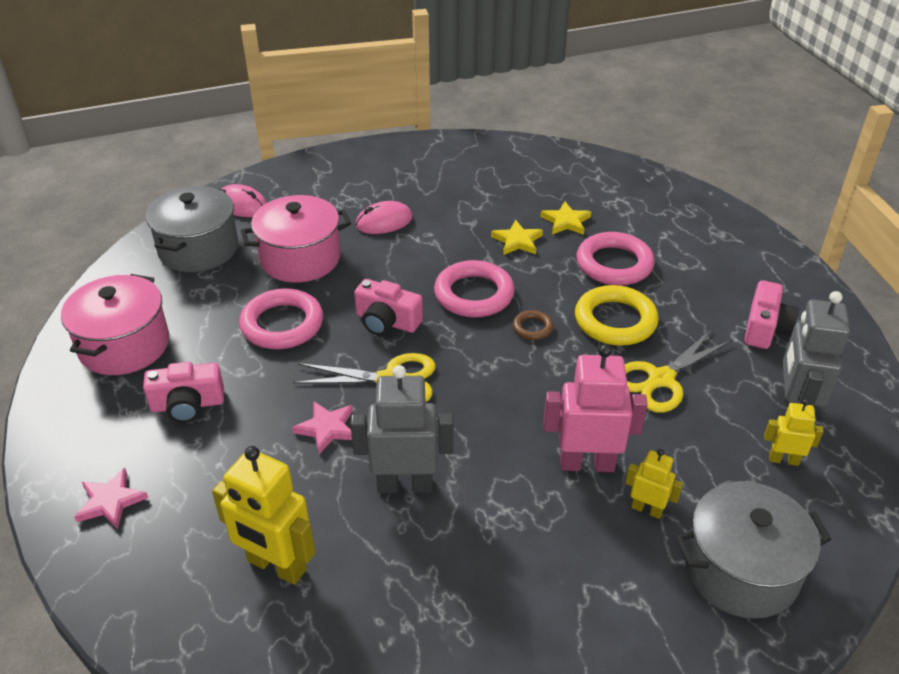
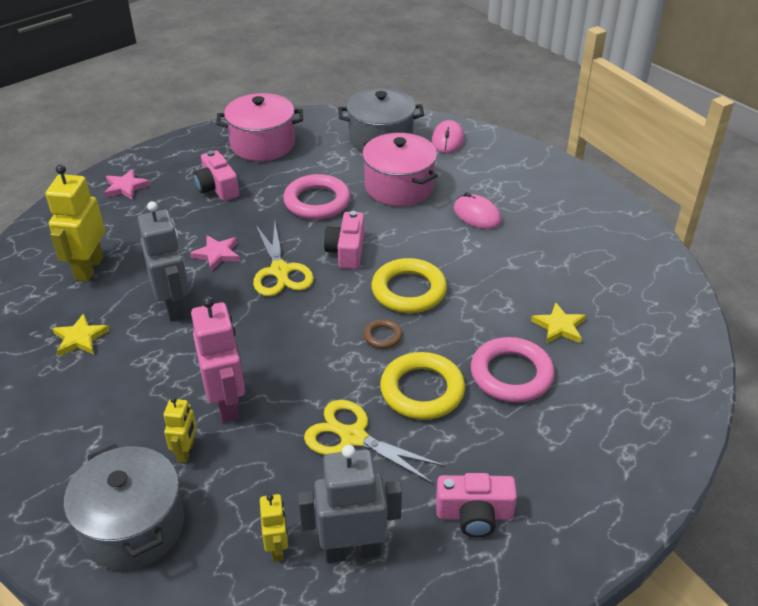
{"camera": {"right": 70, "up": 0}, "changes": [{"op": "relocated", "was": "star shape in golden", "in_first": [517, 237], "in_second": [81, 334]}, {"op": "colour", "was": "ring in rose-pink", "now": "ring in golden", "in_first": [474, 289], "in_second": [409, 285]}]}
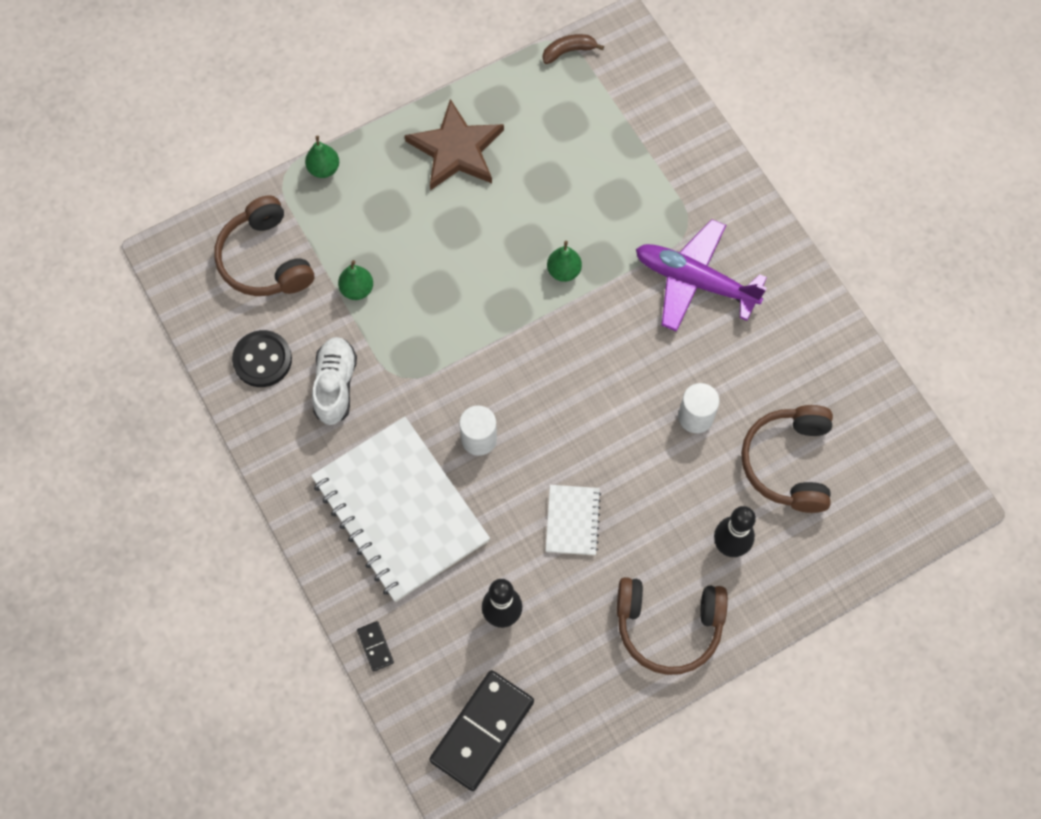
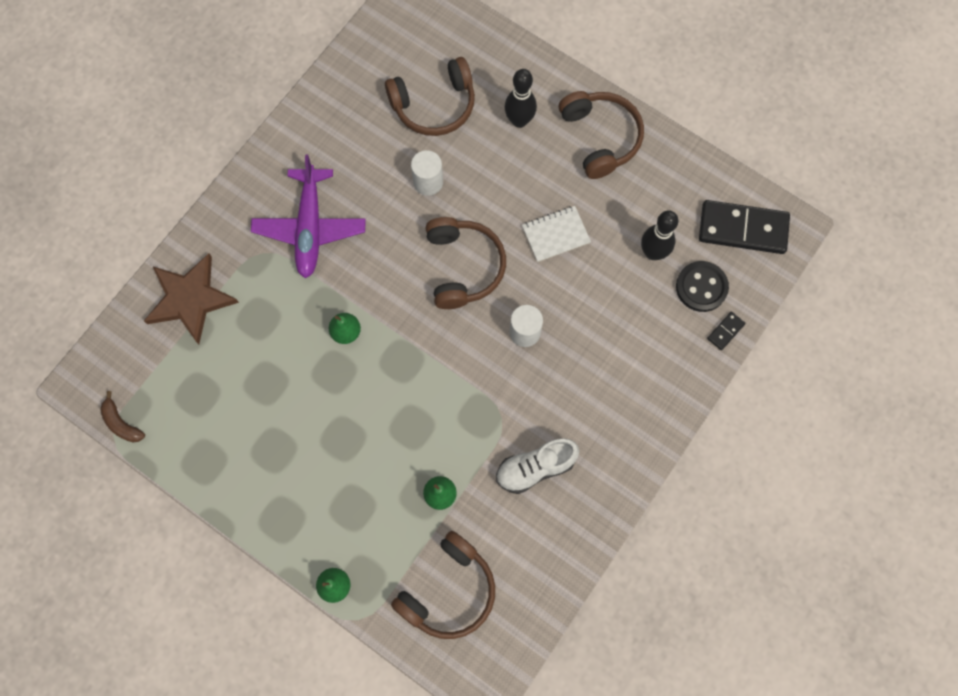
{"camera": {"right": -115, "up": 5}, "changes": [{"op": "relocated", "was": "star shape in russet", "in_first": [454, 144], "in_second": [191, 299]}, {"op": "relocated", "was": "sewing button in black", "in_first": [262, 358], "in_second": [702, 286]}, {"op": "missing", "was": "exercise book in pure white", "in_first": [400, 509]}, {"op": "appeared", "now": "headset in russet", "in_second": [466, 263]}]}
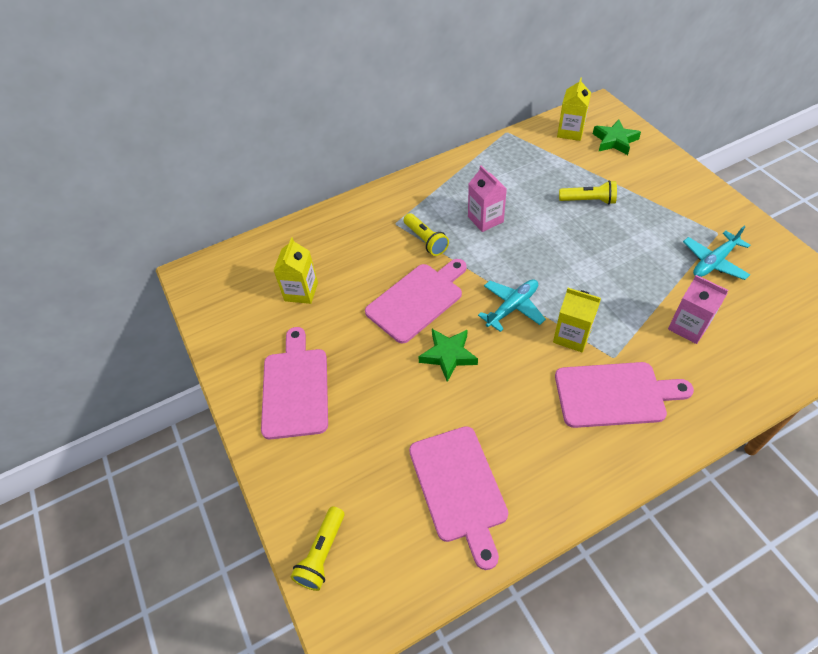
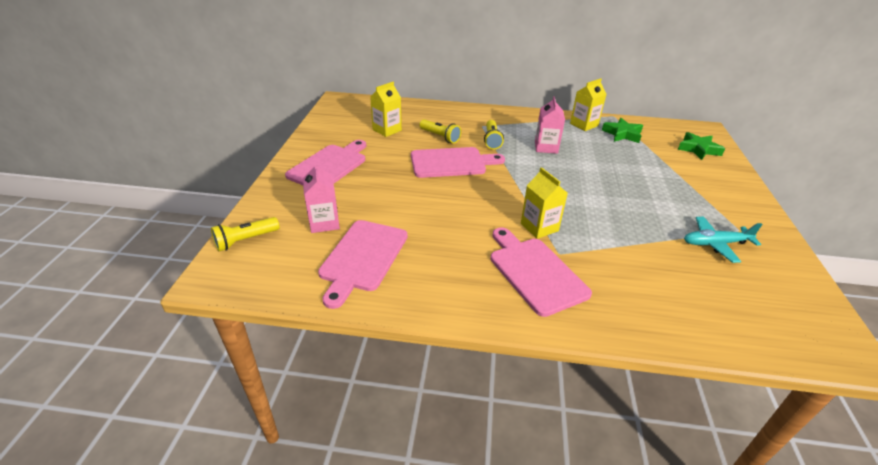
{"camera": {"right": 30, "up": -15}, "changes": [{"op": "relocated", "was": "juice carton in golden", "in_first": [574, 109], "in_second": [588, 105]}, {"op": "relocated", "was": "flashlight in golden", "in_first": [588, 192], "in_second": [440, 131]}, {"op": "relocated", "was": "juice carton in rose-pink", "in_first": [698, 309], "in_second": [321, 197]}, {"op": "missing", "was": "plane in teal", "in_first": [512, 305]}, {"op": "relocated", "was": "star shape in green", "in_first": [448, 355], "in_second": [622, 130]}, {"op": "spun", "was": "chopping board in rose-pink", "in_first": [624, 395], "in_second": [541, 272], "clockwise": -150}]}
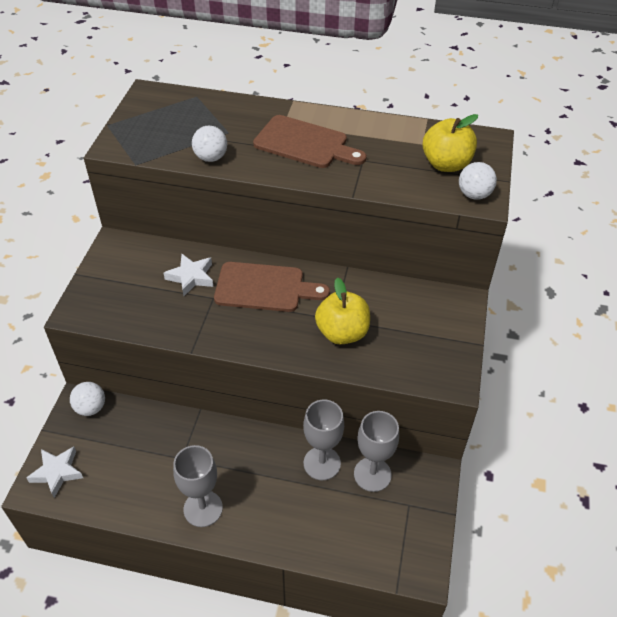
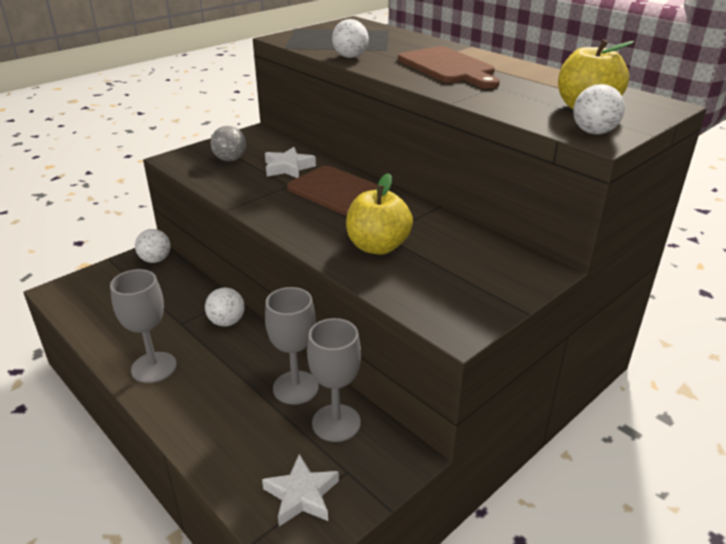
{"camera": {"right": 35, "up": -15}, "changes": [{"op": "relocated", "was": "star shape in pure white", "in_first": [54, 472], "in_second": [300, 490]}, {"op": "appeared", "now": "ball in ash-grey", "in_second": [228, 143]}, {"op": "appeared", "now": "ball in pure white", "in_second": [225, 306]}]}
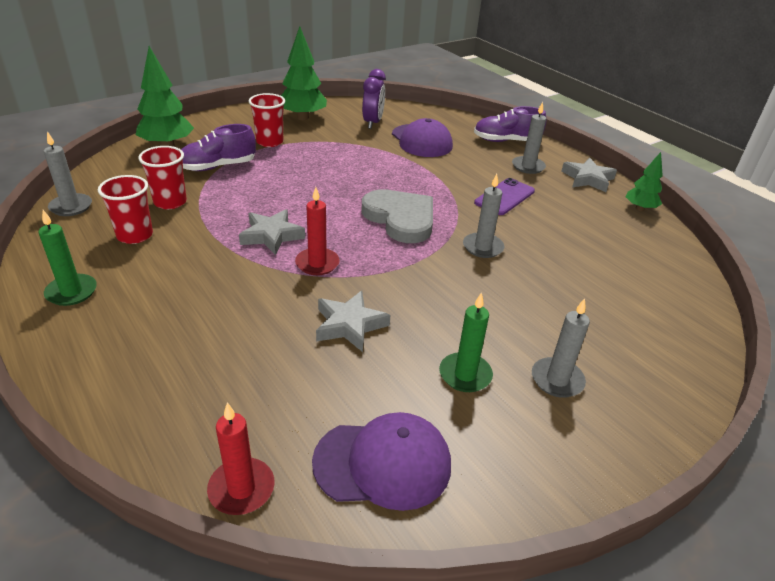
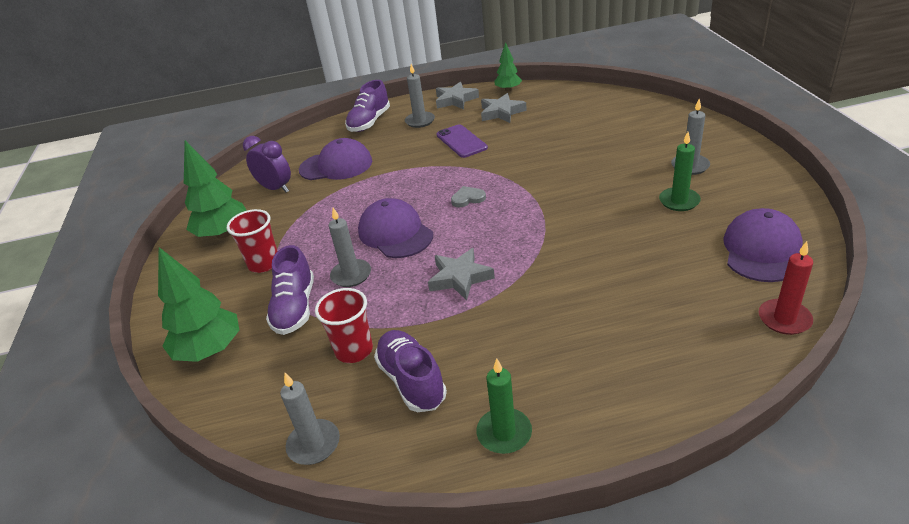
{"camera": {"right": -60, "up": 0}, "changes": [{"op": "relocated", "was": "pillar candle in ash-grey", "in_first": [483, 216], "in_second": [350, 247]}, {"op": "exchanged", "was": "beaker in red", "now": "lace-up shoe in violet", "in_first": [125, 209], "in_second": [410, 371]}, {"op": "missing", "was": "pillar candle in red", "in_first": [317, 231]}, {"op": "size", "was": "heart shape in ash-grey", "in_first": [397, 216], "in_second": [468, 196], "ratio": 0.44}, {"op": "relocated", "was": "star shape in ash-grey", "in_first": [353, 321], "in_second": [504, 108]}, {"op": "appeared", "now": "peaked cap in violet", "in_second": [395, 228]}]}
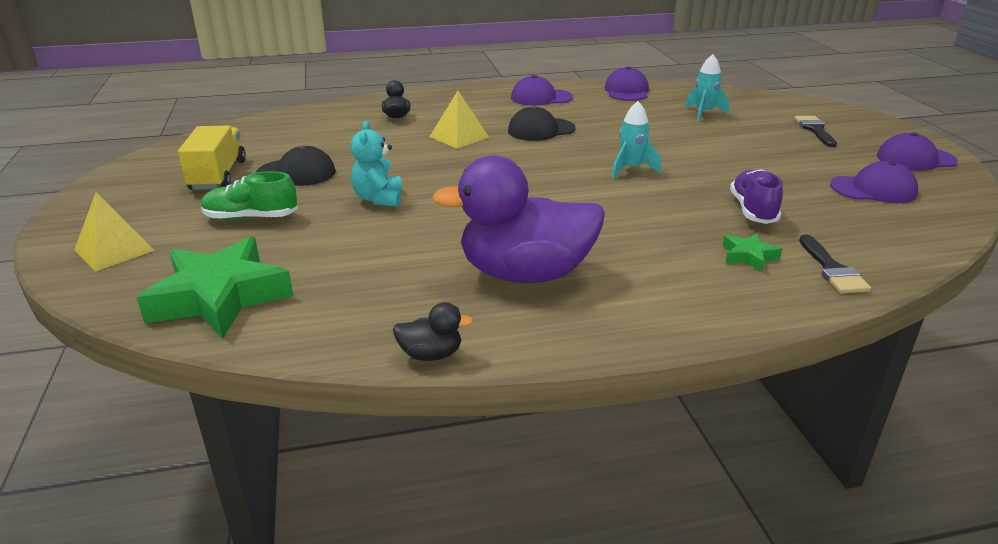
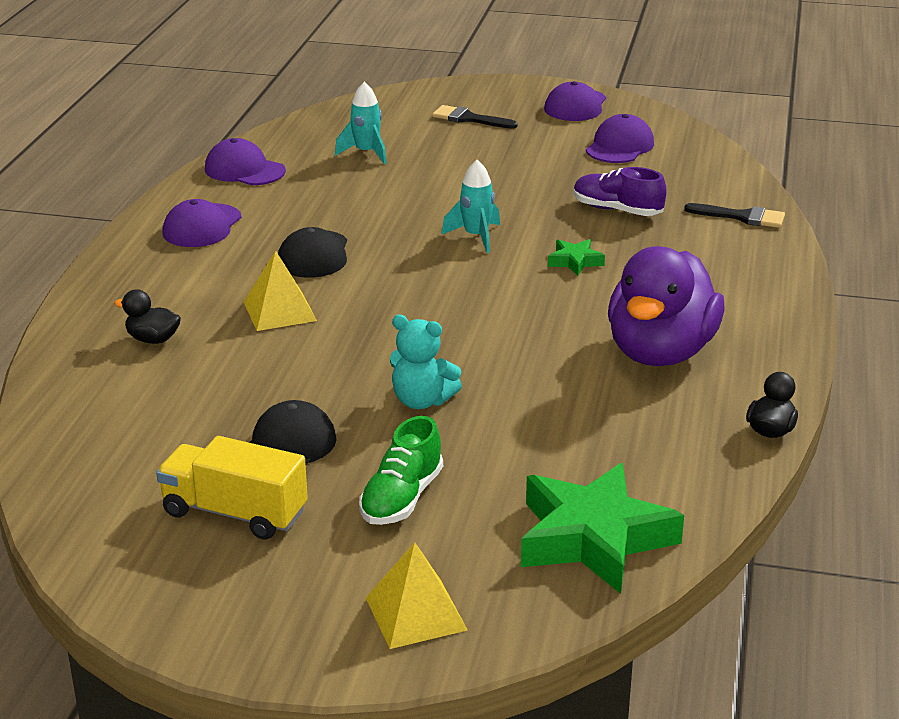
{"camera": {"right": -65, "up": 0}, "changes": [{"op": "relocated", "was": "star shape in green", "in_first": [752, 252], "in_second": [576, 257]}]}
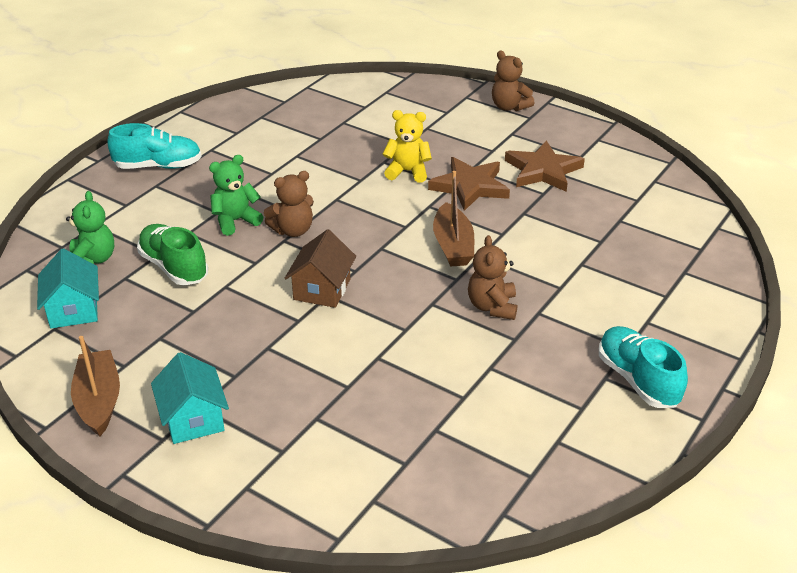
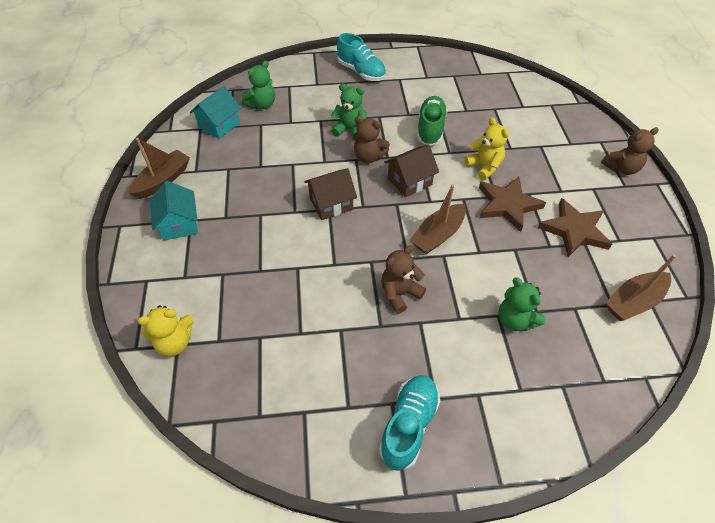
{"camera": {"right": 50, "up": 15}, "changes": [{"op": "spun", "was": "teddy in russet", "in_first": [513, 80], "in_second": [630, 151], "clockwise": -120}, {"op": "relocated", "was": "lace-up shoe in green", "in_first": [172, 254], "in_second": [432, 121]}, {"op": "spun", "was": "cottage in teal", "in_first": [190, 398], "in_second": [174, 211], "clockwise": -45}, {"op": "appeared", "now": "cottage in russet", "in_second": [411, 171]}, {"op": "appeared", "now": "toy boat in russet", "in_second": [640, 287]}, {"op": "appeared", "now": "teddy in green", "in_second": [522, 304]}, {"op": "appeared", "now": "teddy in golden", "in_second": [166, 330]}]}
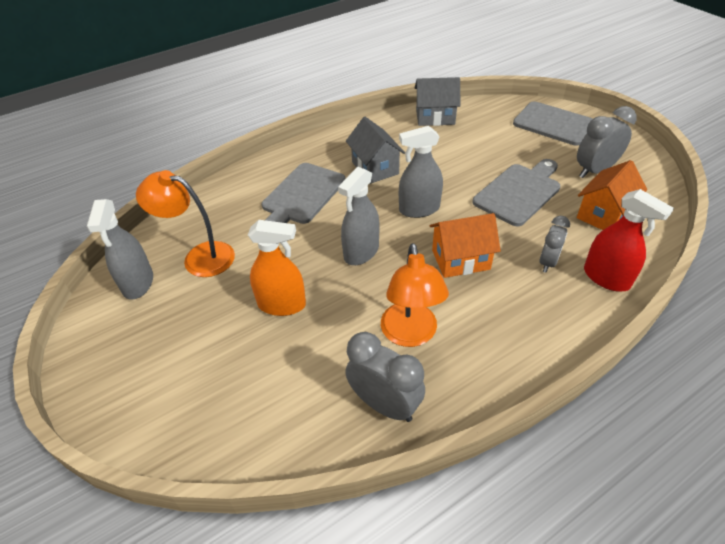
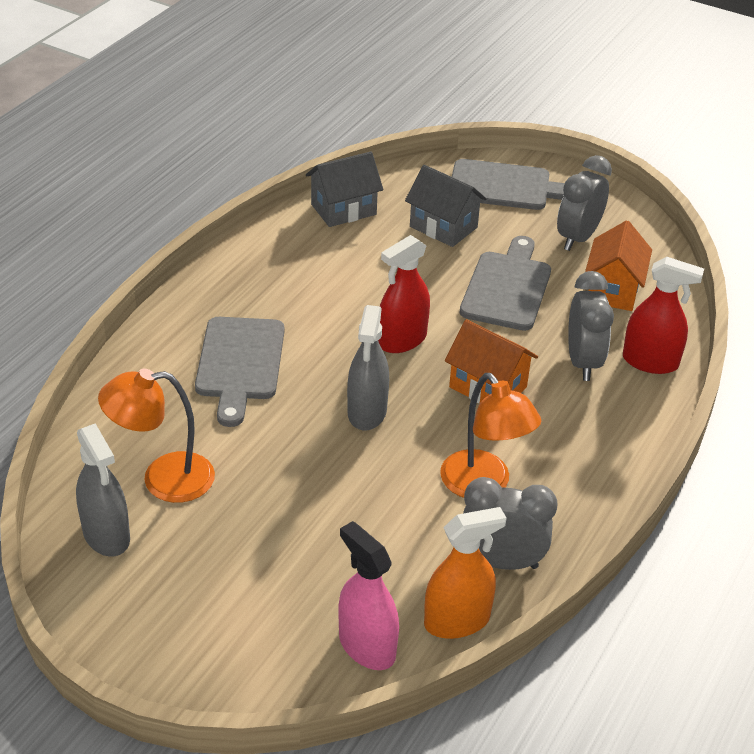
{"camera": {"right": -30, "up": -5}, "changes": [{"op": "relocated", "was": "cottage in ash-grey", "in_first": [375, 150], "in_second": [446, 206]}, {"op": "colour", "was": "spray bottle in ash-grey", "now": "spray bottle in red", "in_first": [421, 172], "in_second": [404, 294]}, {"op": "spun", "was": "cottage in orange", "in_first": [465, 245], "in_second": [491, 361], "clockwise": 75}, {"op": "size", "was": "alarm clock in ash-grey", "in_first": [555, 244], "in_second": [591, 326], "ratio": 1.54}, {"op": "relocated", "was": "spray bottle in orange", "in_first": [277, 268], "in_second": [465, 573]}, {"op": "appeared", "now": "spray bottle in rose-pink", "in_second": [368, 595]}]}
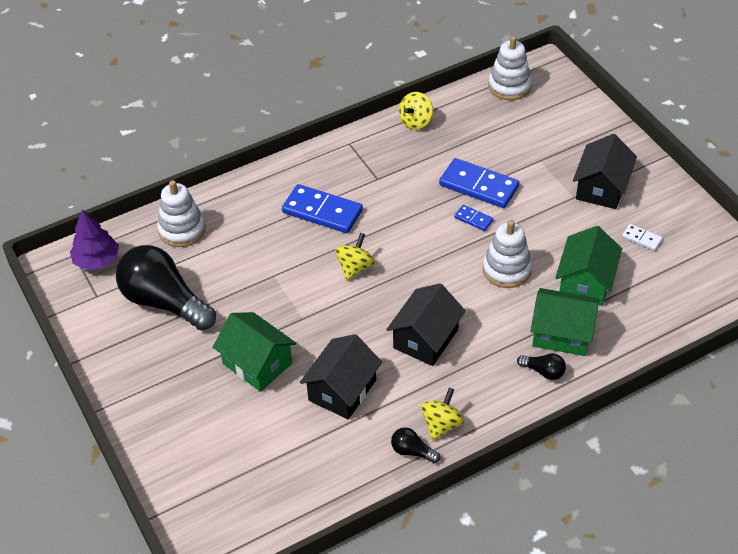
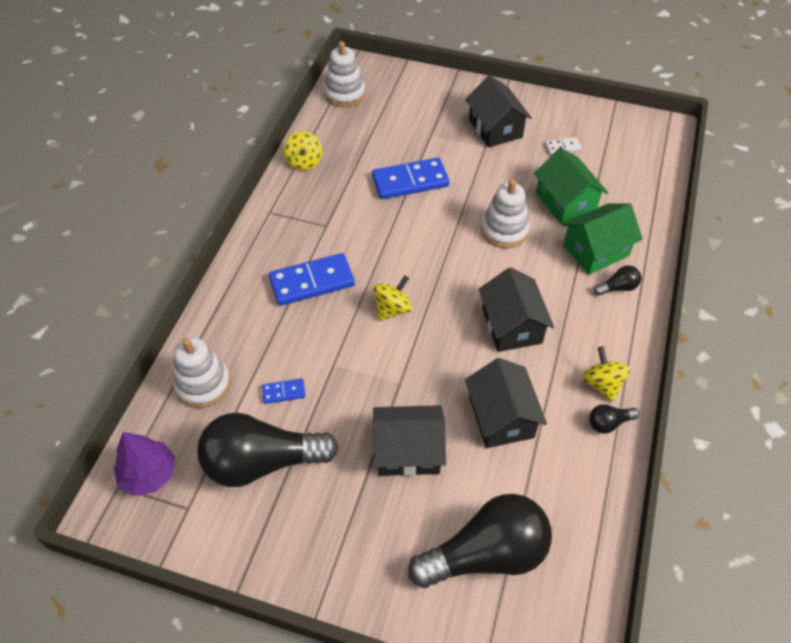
{"camera": {"right": -45, "up": 5}, "changes": [{"op": "relocated", "was": "domino in royal blue", "in_first": [473, 218], "in_second": [284, 391]}, {"op": "spun", "was": "toy top in golden", "in_first": [355, 257], "in_second": [393, 298], "clockwise": 60}, {"op": "colour", "was": "cottage in green", "now": "cottage in black", "in_first": [254, 352], "in_second": [409, 440]}, {"op": "appeared", "now": "lightbulb in black", "in_second": [480, 541]}]}
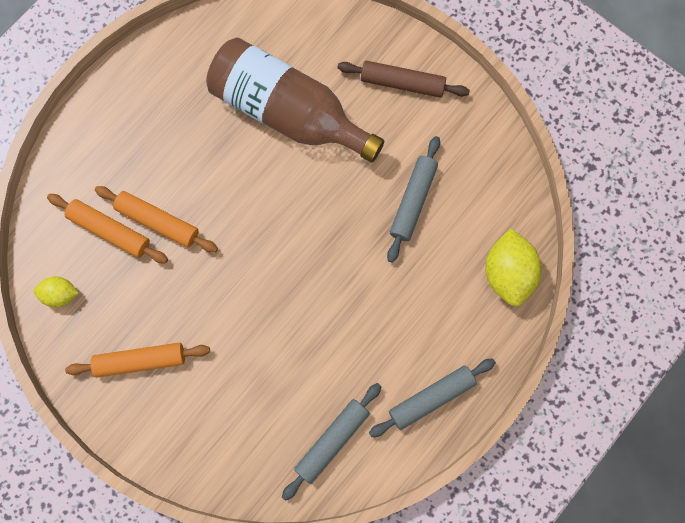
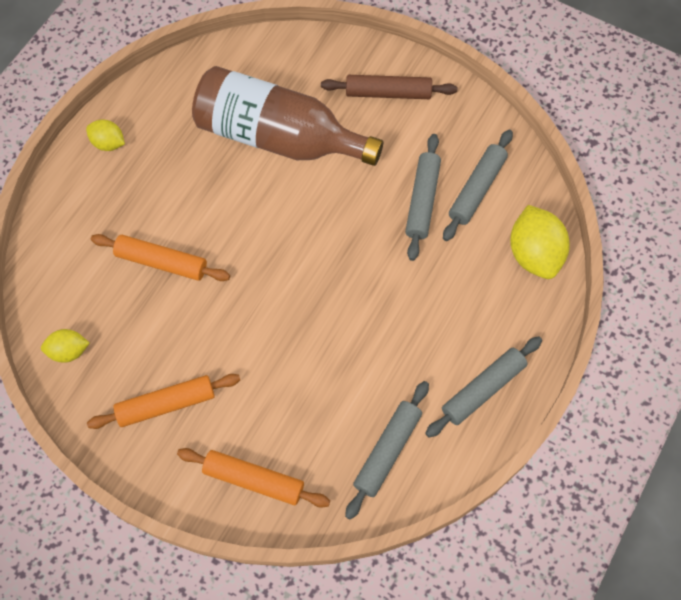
{"camera": {"right": -10, "up": -10}, "changes": [{"op": "relocated", "was": "dough roller in orange", "in_first": [107, 229], "in_second": [253, 478]}, {"op": "appeared", "now": "citrus fruit in golden", "in_second": [105, 135]}, {"op": "appeared", "now": "dough roller in ash-grey", "in_second": [478, 185]}]}
